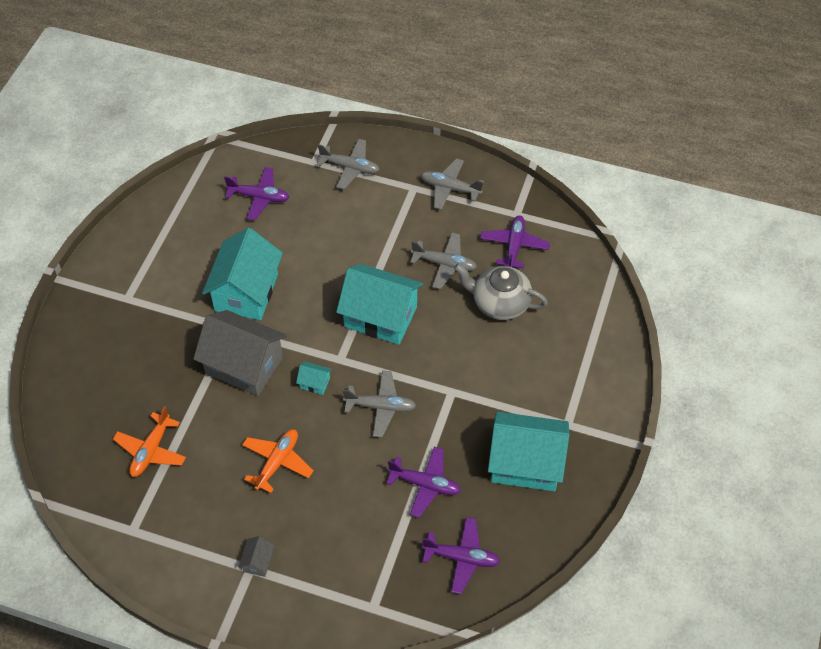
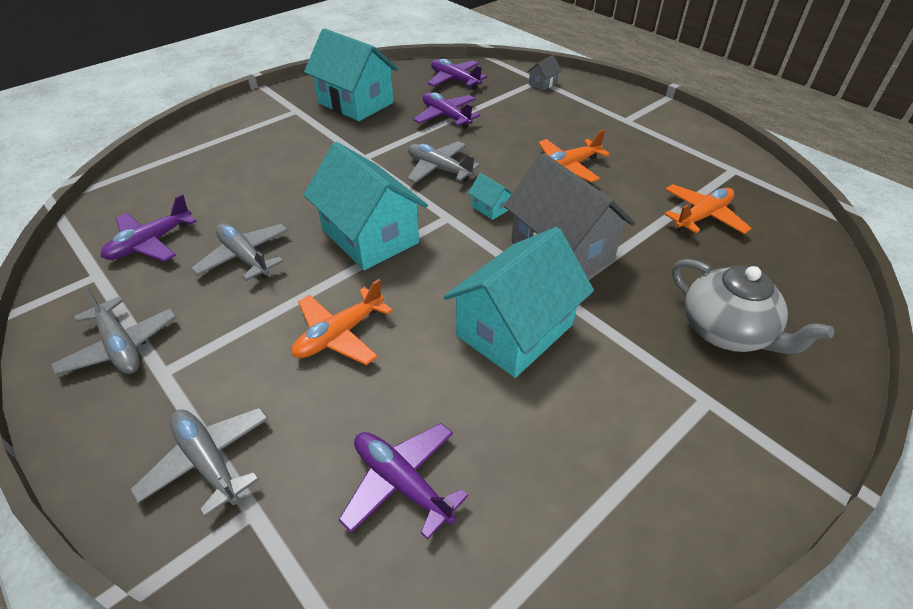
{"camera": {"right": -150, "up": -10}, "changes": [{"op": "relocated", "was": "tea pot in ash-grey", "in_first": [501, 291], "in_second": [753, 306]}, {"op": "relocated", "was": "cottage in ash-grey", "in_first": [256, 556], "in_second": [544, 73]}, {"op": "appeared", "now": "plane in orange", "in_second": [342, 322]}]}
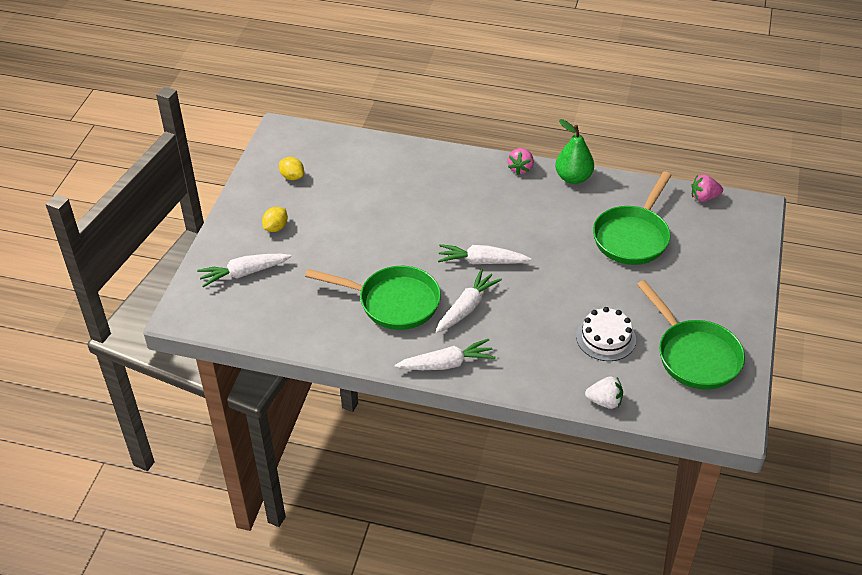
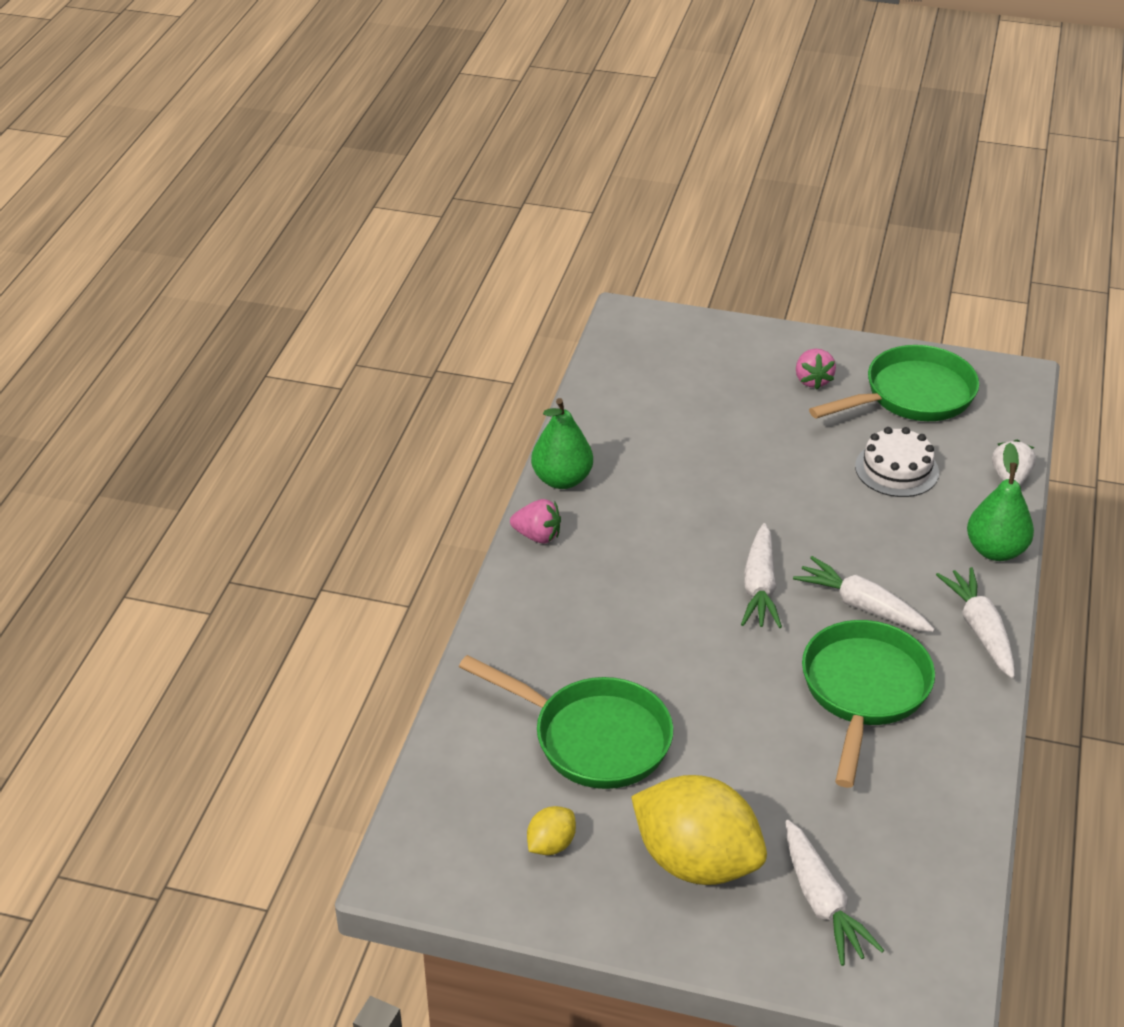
{"camera": {"right": -90, "up": -5}, "changes": [{"op": "relocated", "was": "pan in green", "in_first": [632, 218], "in_second": [566, 722]}, {"op": "relocated", "was": "berry in rose-pink", "in_first": [707, 188], "in_second": [816, 369]}, {"op": "size", "was": "citrus fruit in golden", "in_first": [275, 219], "in_second": [699, 830], "ratio": 2.28}, {"op": "appeared", "now": "toy pear in green", "in_second": [1000, 502]}]}
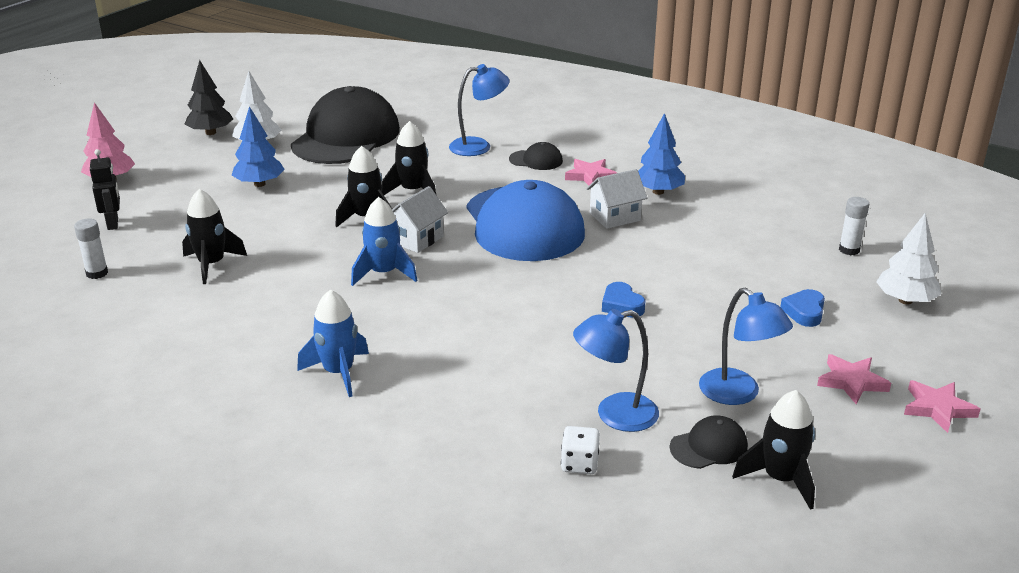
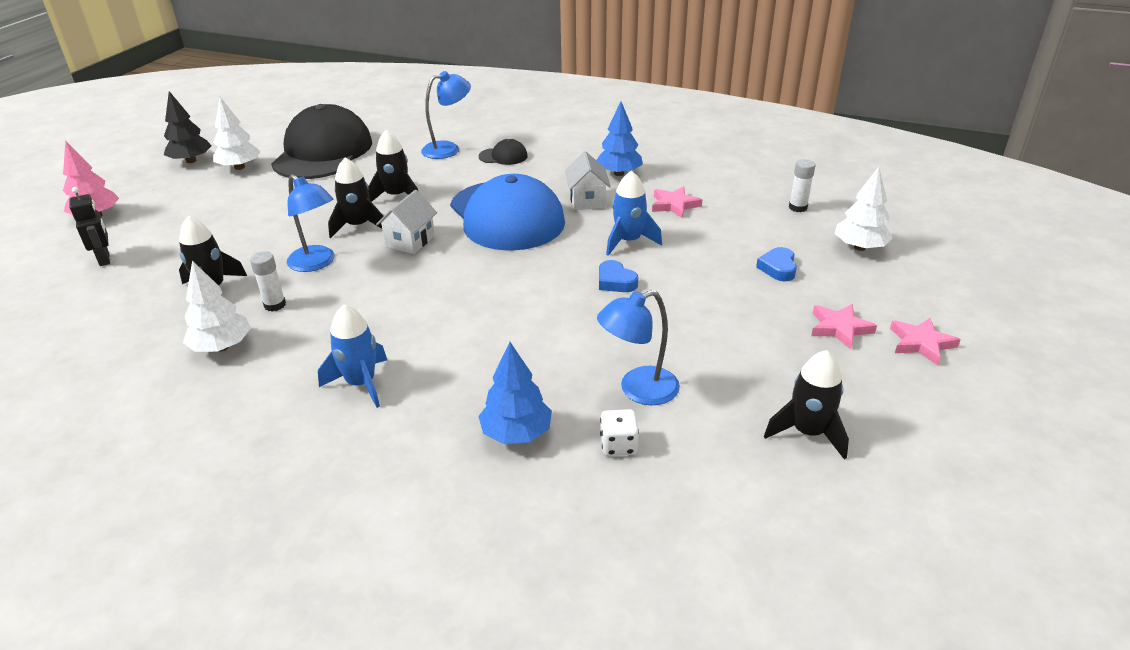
{"camera": {"right": -10, "up": 5}, "changes": [{"op": "relocated", "was": "tree in royal blue", "in_first": [258, 146], "in_second": [515, 393]}, {"op": "relocated", "was": "star shape in rose-pink", "in_first": [591, 172], "in_second": [677, 202]}, {"op": "spun", "was": "cottage in pure white", "in_first": [616, 199], "in_second": [588, 180], "clockwise": -60}, {"op": "relocated", "was": "spaceship in royal blue", "in_first": [384, 241], "in_second": [634, 213]}, {"op": "relocated", "was": "stick of glue in pure white", "in_first": [91, 249], "in_second": [268, 281]}, {"op": "relocated", "was": "lamp in royal blue", "in_first": [746, 346], "in_second": [311, 223]}, {"op": "missing", "was": "peaked cap in black", "in_first": [709, 442]}, {"op": "appeared", "now": "tree in pure white", "in_second": [217, 306]}]}
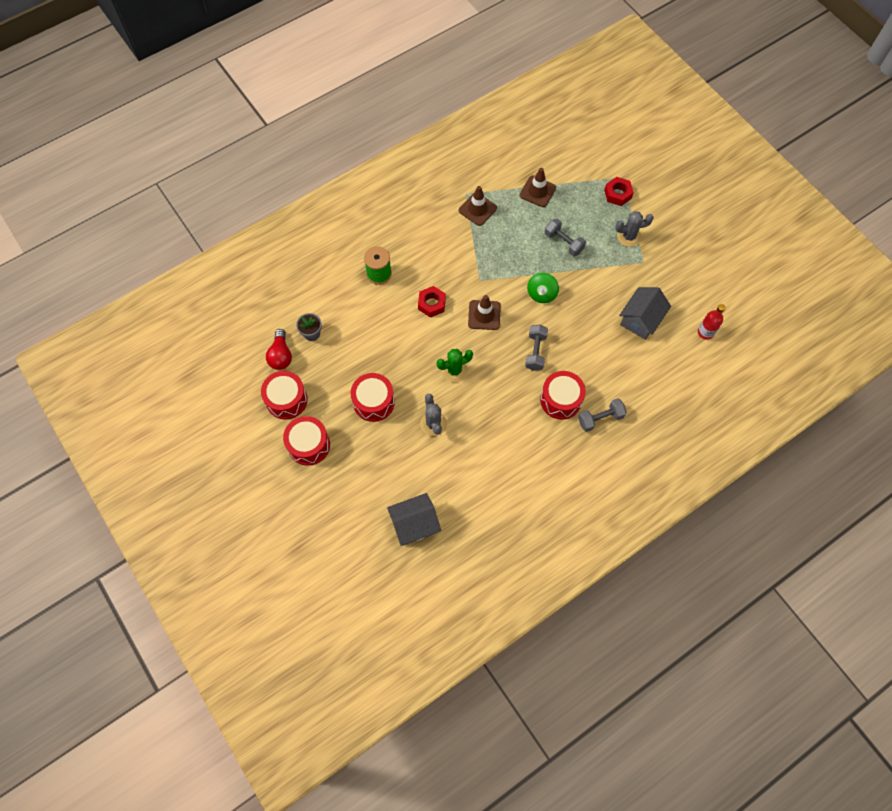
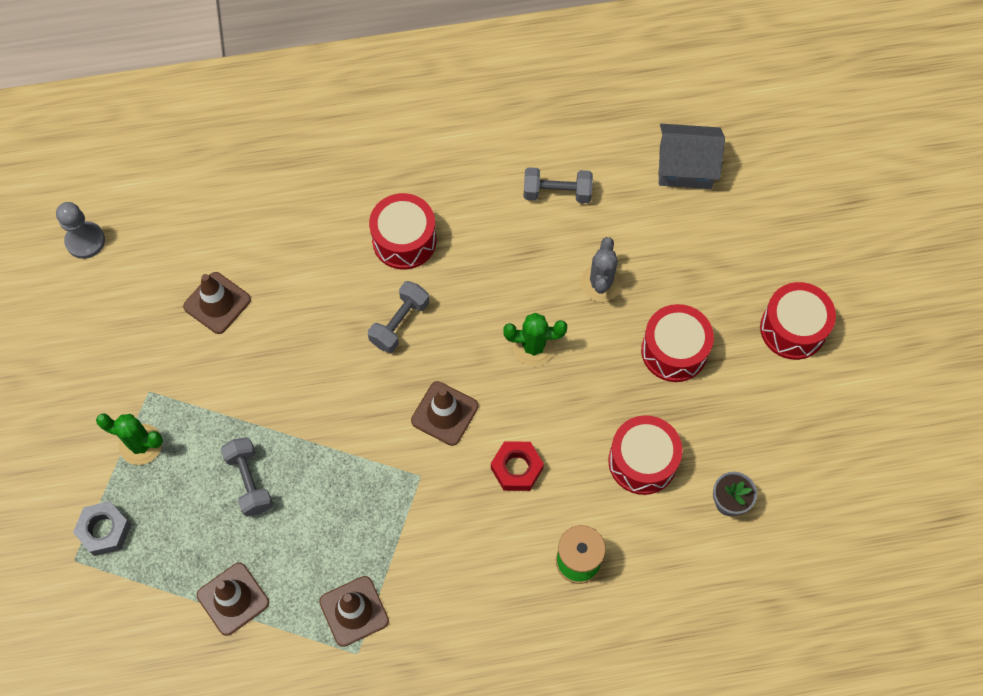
{"camera": {"right": -155, "up": 0}, "changes": [{"op": "colour", "was": "nut in red", "now": "nut in ash-grey", "in_first": [619, 191], "in_second": [102, 528]}, {"op": "colour", "was": "saguaro cactus in ash-grey", "now": "saguaro cactus in green", "in_first": [634, 229], "in_second": [129, 439]}, {"op": "missing", "was": "toy top in green", "in_first": [543, 288]}, {"op": "exchanged", "was": "cottage in ash-grey", "now": "traffic cone in russet", "in_first": [645, 313], "in_second": [217, 303]}, {"op": "missing", "was": "flask in red", "in_first": [711, 322]}, {"op": "missing", "was": "lightbulb in red", "in_first": [279, 349]}, {"op": "relocated", "was": "snare drum in red", "in_first": [284, 395], "in_second": [645, 455]}, {"op": "relocated", "was": "dumbbell in ash-grey", "in_first": [602, 415], "in_second": [558, 185]}, {"op": "appeared", "now": "game pawn in ash-grey", "in_second": [80, 230]}]}
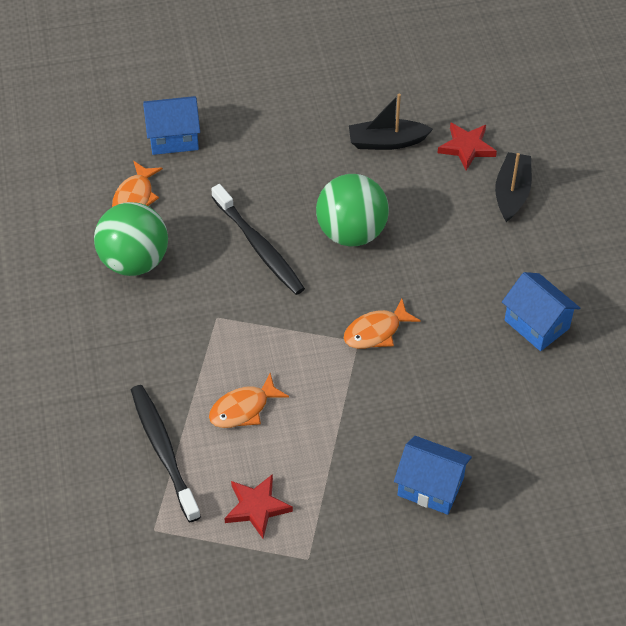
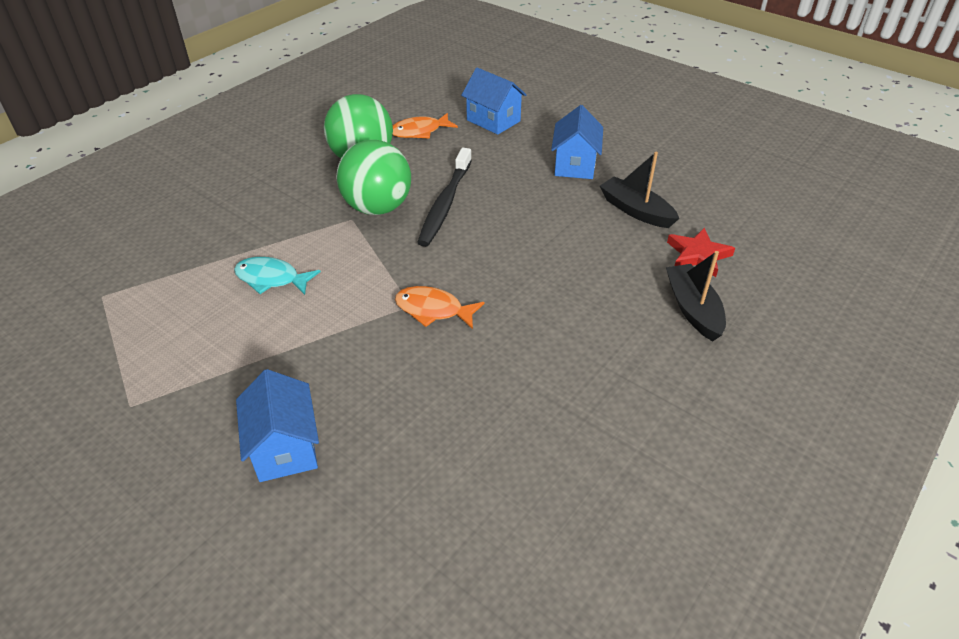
{"camera": {"right": 50, "up": -10}, "changes": [{"op": "spun", "was": "toy boat in black", "in_first": [513, 187], "in_second": [696, 296], "clockwise": -75}, {"op": "relocated", "was": "ball in green", "in_first": [352, 210], "in_second": [373, 177]}, {"op": "relocated", "was": "cottage in royal blue", "in_first": [541, 311], "in_second": [577, 142]}, {"op": "colour", "was": "toy fish in orange", "now": "toy fish in teal", "in_first": [249, 400], "in_second": [277, 276]}, {"op": "missing", "was": "tooth brush in black", "in_first": [166, 453]}, {"op": "missing", "was": "star shape in red", "in_first": [258, 506]}]}
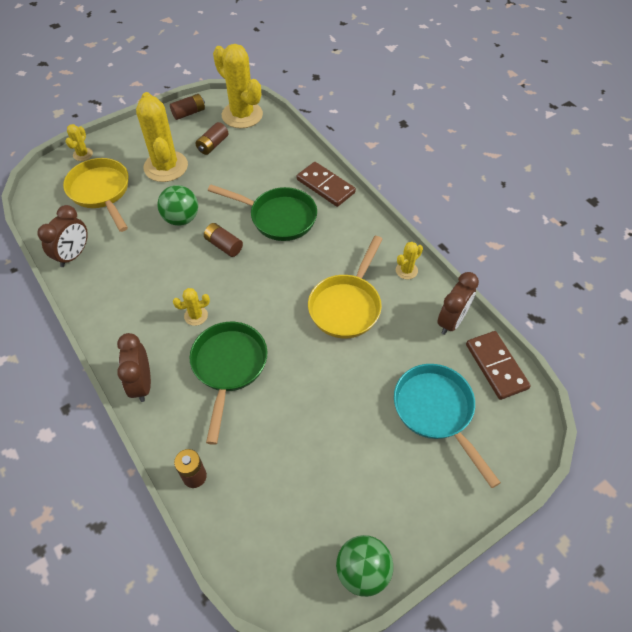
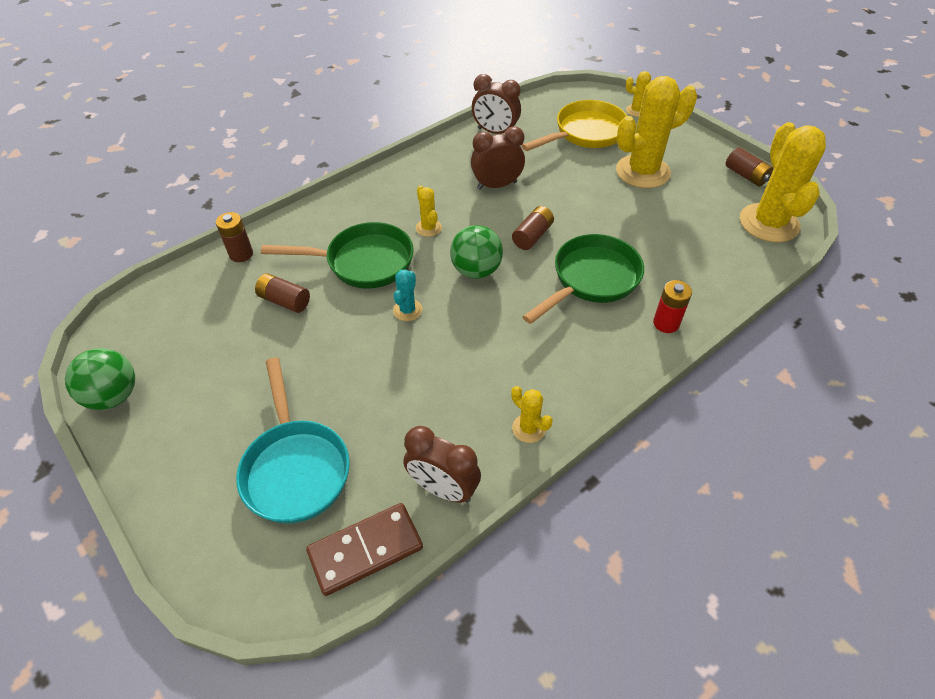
{"camera": {"right": 85, "up": -5}, "changes": [{"op": "spun", "was": "saguaro cactus in golden", "in_first": [238, 86], "in_second": [783, 182], "clockwise": -45}, {"op": "relocated", "was": "AA battery in russet", "in_first": [212, 138], "in_second": [282, 293]}, {"op": "exchanged", "was": "domino in russet", "now": "AA battery in red", "in_first": [326, 184], "in_second": [672, 306]}, {"op": "relocated", "was": "ball in green", "in_first": [177, 205], "in_second": [476, 252]}, {"op": "spun", "was": "pan in green", "in_first": [262, 213], "in_second": [583, 279], "clockwise": -150}, {"op": "missing", "was": "pan in golden", "in_first": [345, 287]}, {"op": "relocated", "was": "alarm clock in russet", "in_first": [134, 367], "in_second": [498, 158]}, {"op": "spun", "was": "pan in teal", "in_first": [447, 426], "in_second": [293, 440], "clockwise": 105}, {"op": "appeared", "now": "saguaro cactus in teal", "in_second": [407, 295]}]}
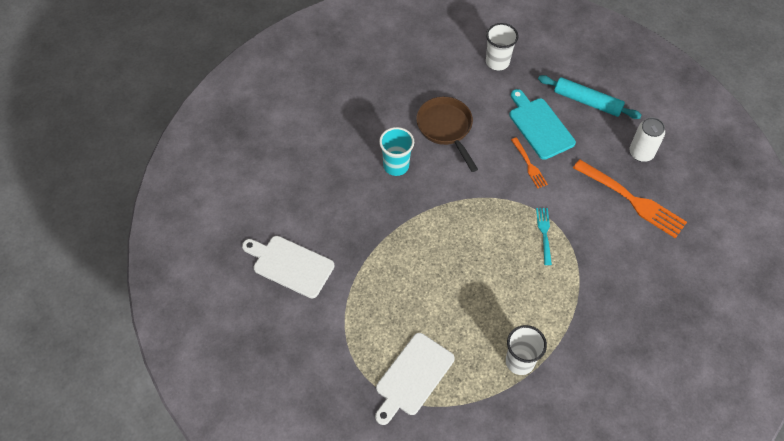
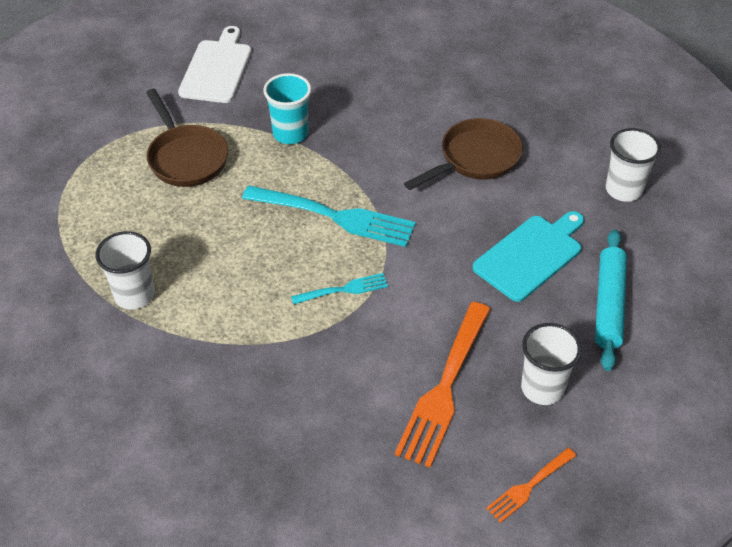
{"camera": {"right": 75, "up": -10}, "changes": [{"op": "exchanged", "was": "can in pure white", "now": "beaker in pure white", "in_first": [647, 139], "in_second": [551, 364]}, {"op": "relocated", "was": "beaker in teal", "in_first": [396, 151], "in_second": [287, 108]}, {"op": "relocated", "was": "dinner fork in orange", "in_first": [529, 163], "in_second": [531, 485]}, {"op": "missing", "was": "chopping board in pure white", "in_first": [415, 379]}, {"op": "appeared", "now": "pan in russet", "in_second": [187, 138]}, {"op": "appeared", "now": "dinner fork in teal", "in_second": [329, 216]}]}
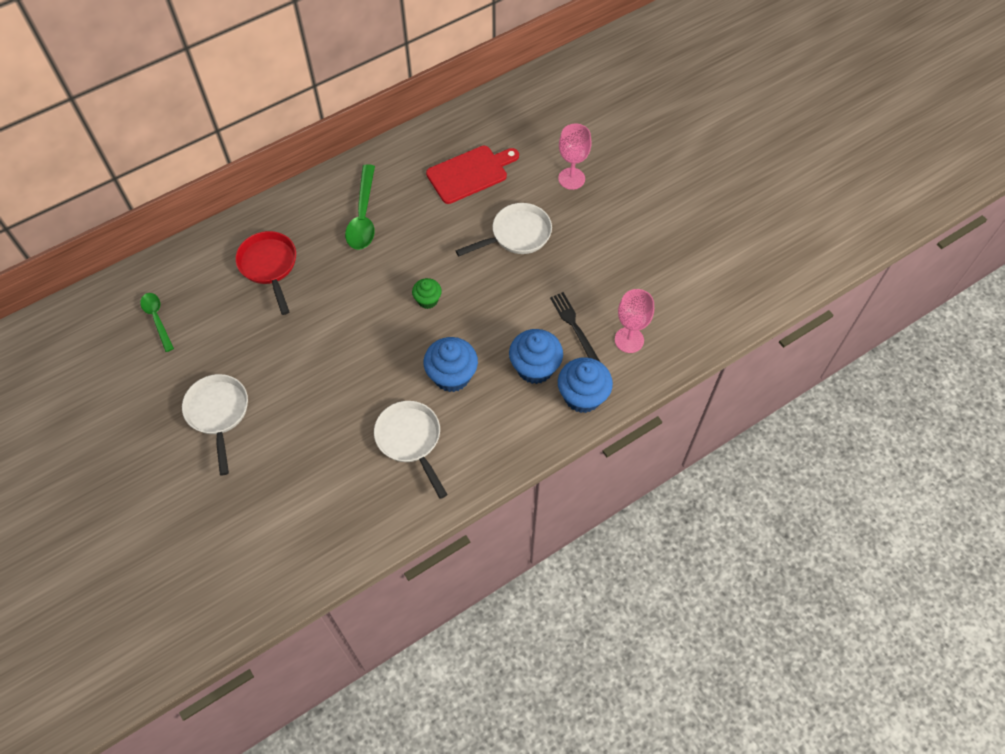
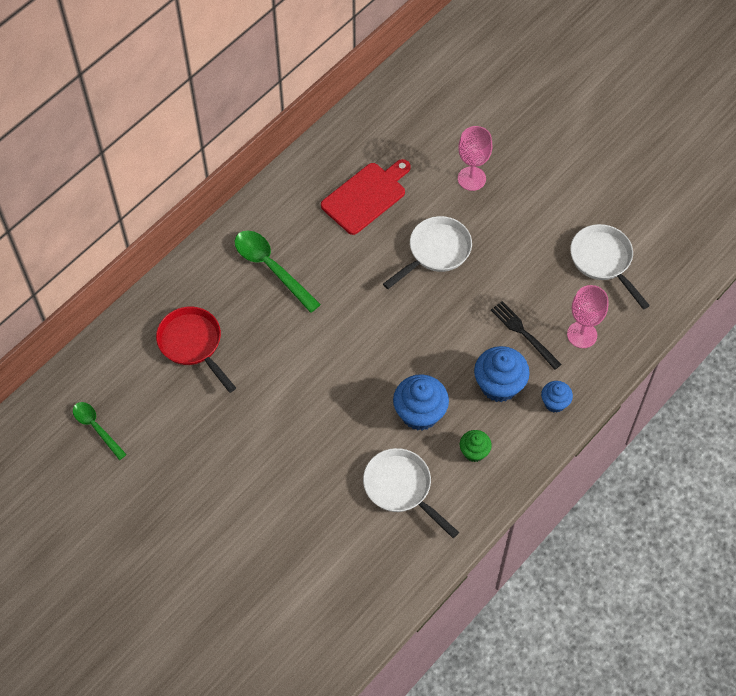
{"camera": {"right": -15, "up": 0}, "changes": [{"op": "spun", "was": "spoon in green", "in_first": [360, 207], "in_second": [278, 272], "clockwise": 150}, {"op": "relocated", "was": "cupcake in green", "in_first": [427, 293], "in_second": [476, 446]}, {"op": "size", "was": "cupcake in royal blue", "in_first": [585, 385], "in_second": [557, 397], "ratio": 0.57}, {"op": "relocated", "was": "pan in pure white", "in_first": [215, 425], "in_second": [610, 267]}]}
